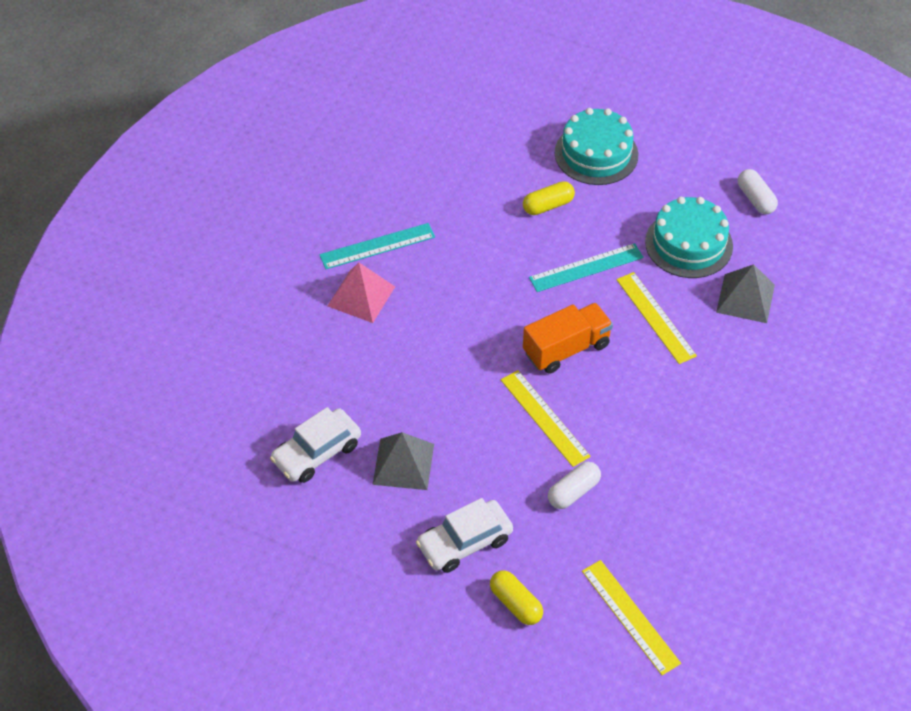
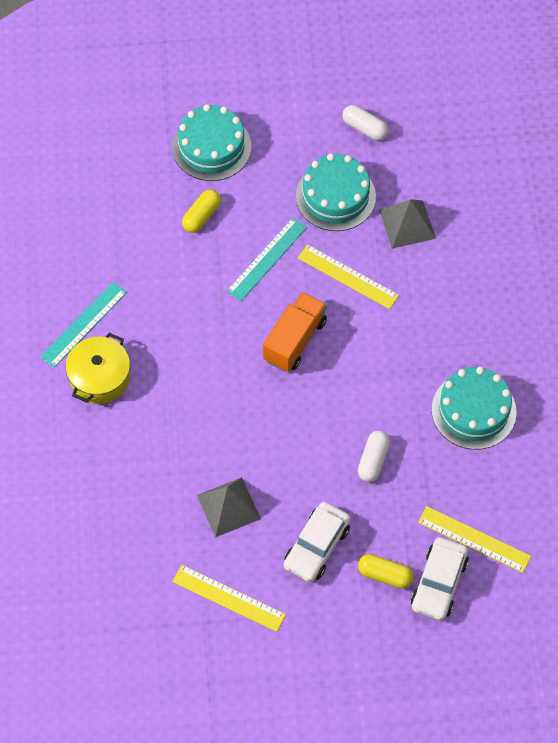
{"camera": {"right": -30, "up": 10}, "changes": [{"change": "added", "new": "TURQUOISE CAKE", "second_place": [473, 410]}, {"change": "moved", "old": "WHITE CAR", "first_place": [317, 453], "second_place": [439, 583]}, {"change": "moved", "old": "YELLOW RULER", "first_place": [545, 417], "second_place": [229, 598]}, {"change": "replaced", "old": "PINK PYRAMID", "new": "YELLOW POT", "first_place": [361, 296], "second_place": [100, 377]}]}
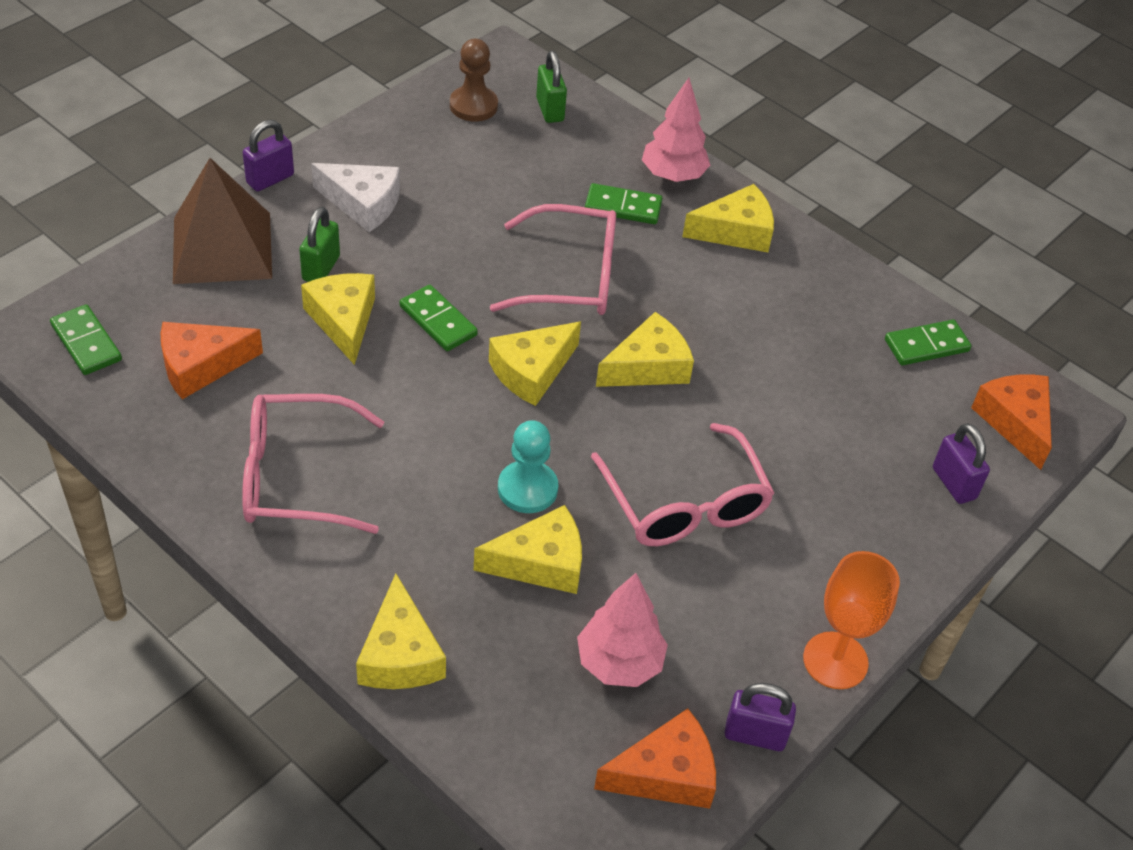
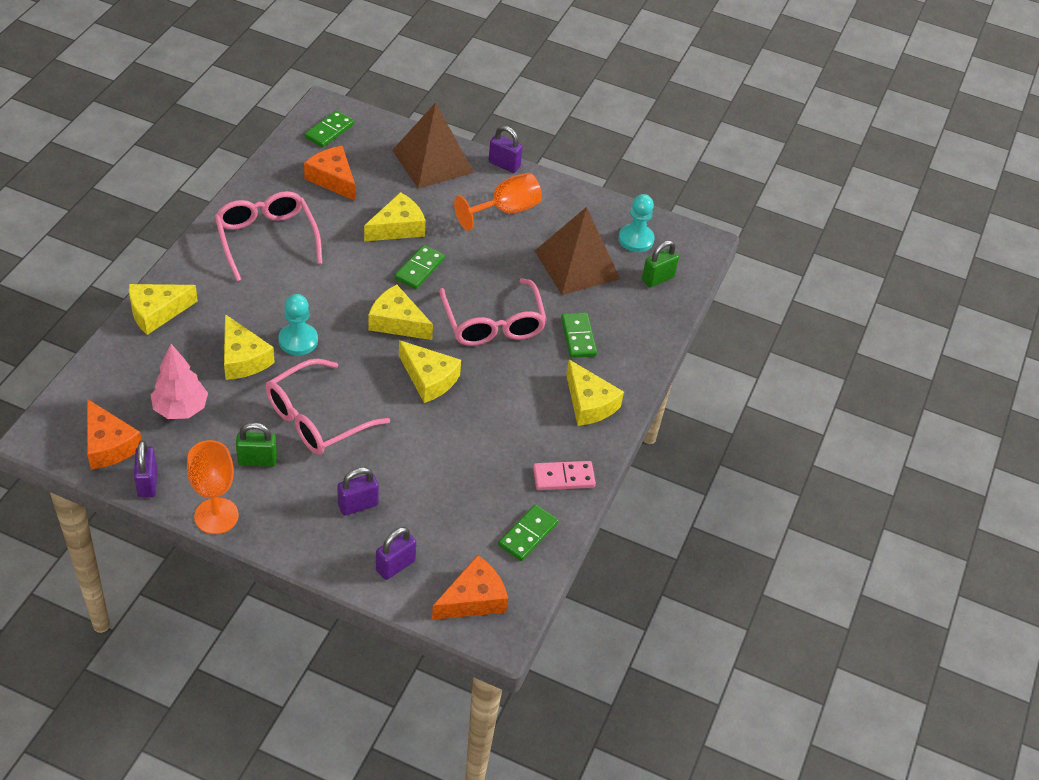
{"camera": {"right": 70, "up": 0}, "changes": [{"change": "removed", "old": "PINK TREE", "first_place": [673, 175]}, {"change": "added", "new": "PURPLE PADLOCK", "second_place": [358, 505]}, {"change": "added", "new": "PINK DOMINO", "second_place": [563, 477]}, {"change": "added", "new": "BROWN PYRAMID", "second_place": [577, 264]}, {"change": "moved", "old": "GREEN PADLOCK", "first_place": [321, 268], "second_place": [257, 460]}, {"change": "replaced", "old": "WHITE CHEESE", "new": "ORANGE GOBLET", "first_place": [363, 204], "second_place": [505, 210]}, {"change": "recoloured", "old": "BROWN PAWN", "new": "TURQUOISE PAWN", "first_place": [473, 106], "second_place": [636, 239]}, {"change": "turned", "old": "GREEN DOMINO", "first_place": [926, 345], "second_place": [528, 534], "degrees": 75}]}
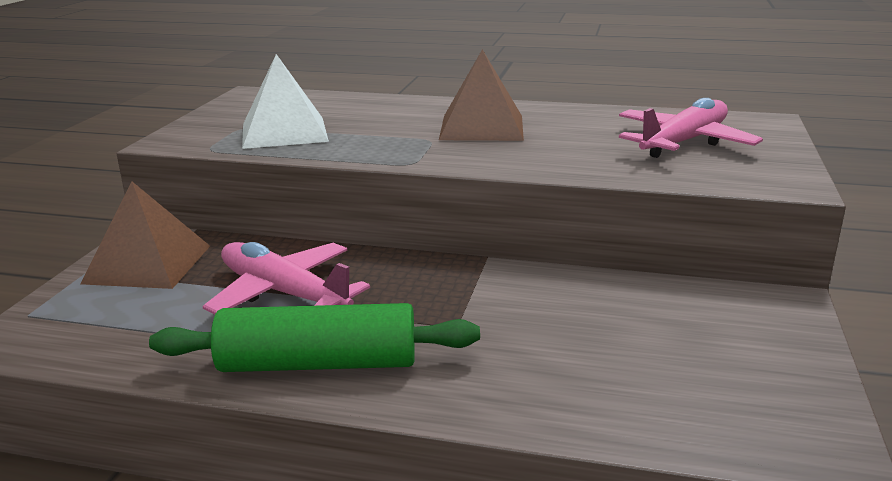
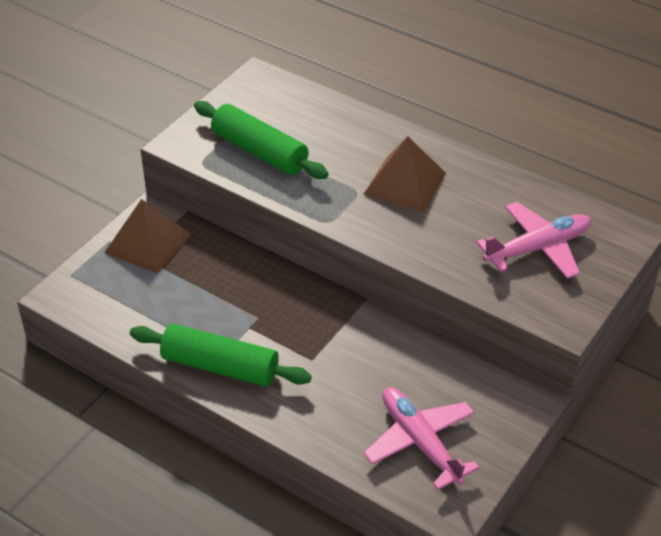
{"camera": {"right": 20, "up": 20}, "changes": [{"change": "moved", "old": "PINK PLANE", "first_place": [283, 293], "second_place": [420, 442]}, {"change": "replaced", "old": "WHITE PYRAMID", "new": "GREEN ROLLING PIN", "first_place": [284, 132], "second_place": [260, 151]}]}
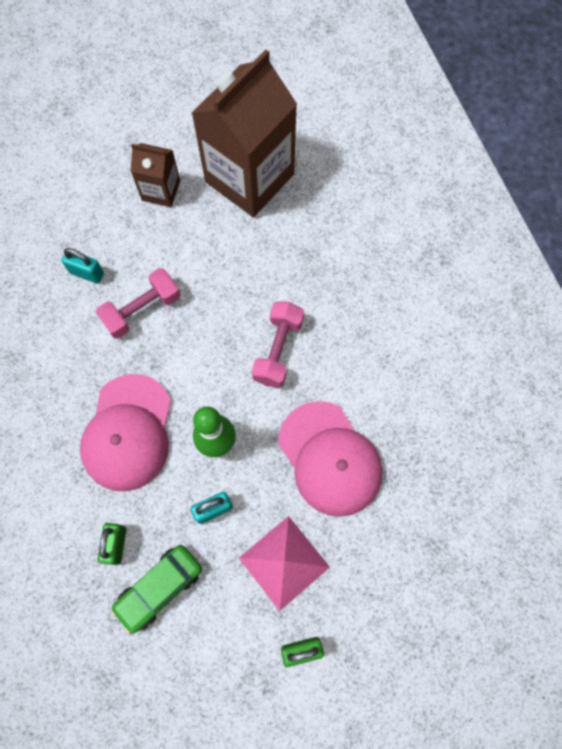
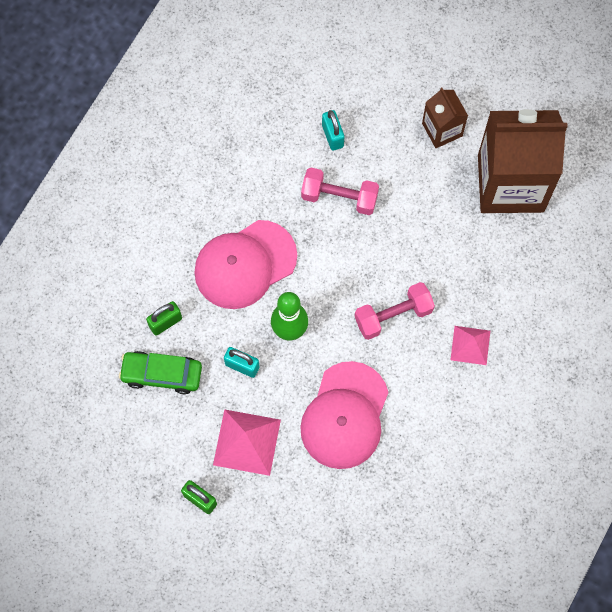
{"camera": {"right": 50, "up": 0}, "changes": [{"change": "added", "new": "PINK PYRAMID", "second_place": [470, 345]}]}
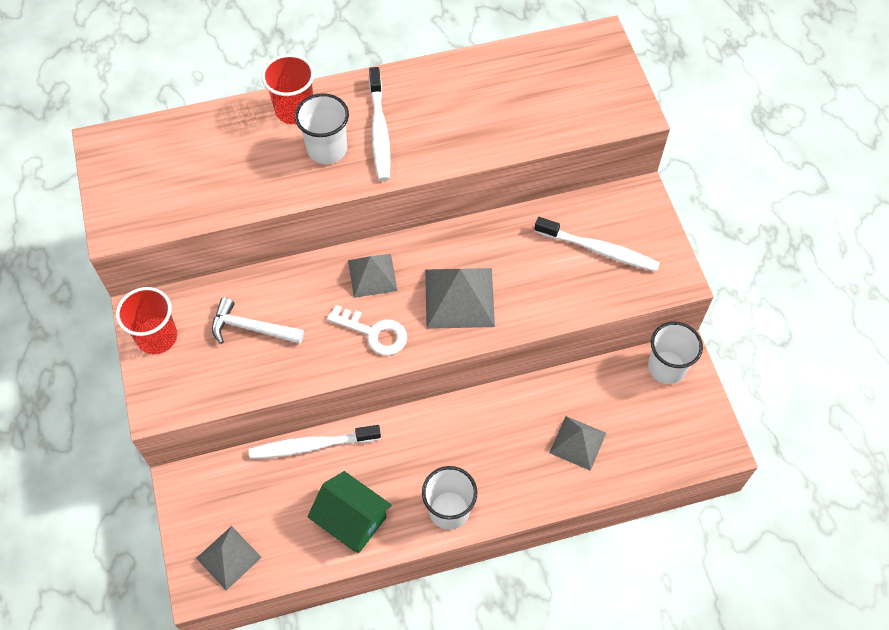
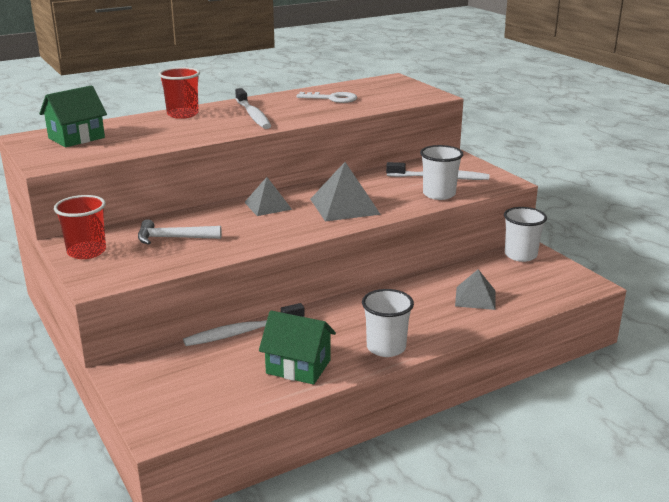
{"camera": {"right": -15, "up": -35}, "changes": [{"change": "removed", "old": "GREY PYRAMID", "first_place": [228, 557]}, {"change": "added", "new": "GREEN HOUSE", "second_place": [76, 138]}, {"change": "moved", "old": "WHITE CUP", "first_place": [327, 149], "second_place": [439, 194]}, {"change": "moved", "old": "WHITE KEY", "first_place": [374, 333], "second_place": [332, 98]}]}
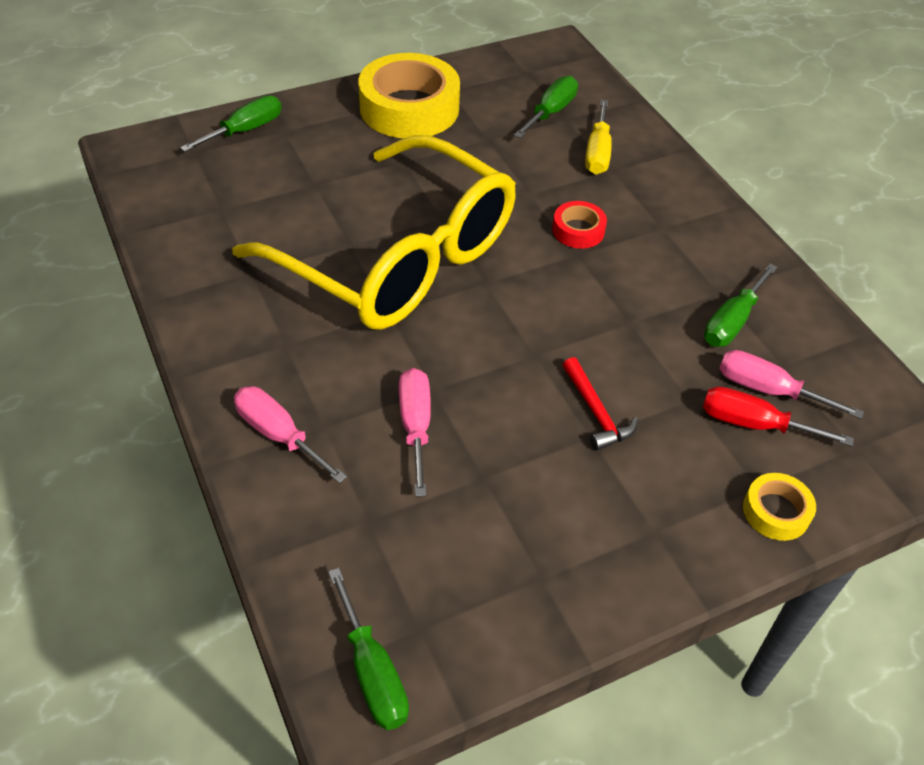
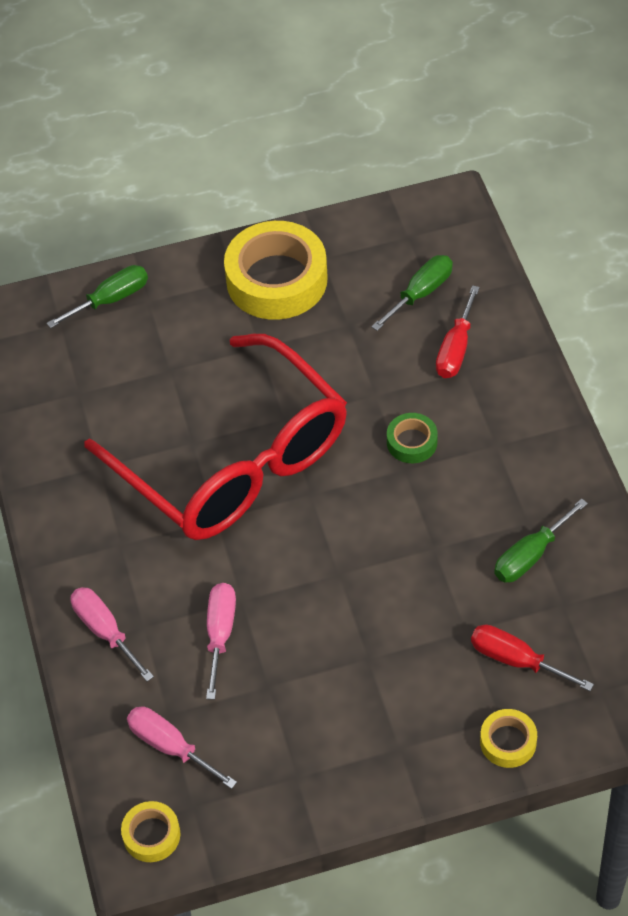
{"camera": {"right": 15, "up": 5}, "changes": [{"change": "removed", "old": "RED HAMMER", "first_place": [596, 412]}, {"change": "moved", "old": "PINK SCREWDRIVER", "first_place": [768, 390], "second_place": [170, 746]}, {"change": "replaced", "old": "GREEN SCREWDRIVER", "new": "YELLOW TAPE", "first_place": [372, 672], "second_place": [151, 835]}, {"change": "recoloured", "old": "YELLOW GLASSES", "new": "RED GLASSES", "first_place": [399, 259], "second_place": [235, 462]}, {"change": "recoloured", "old": "RED TAPE", "new": "GREEN TAPE", "first_place": [578, 230], "second_place": [412, 442]}, {"change": "recoloured", "old": "YELLOW SCREWDRIVER", "new": "RED SCREWDRIVER", "first_place": [597, 153], "second_place": [455, 349]}]}
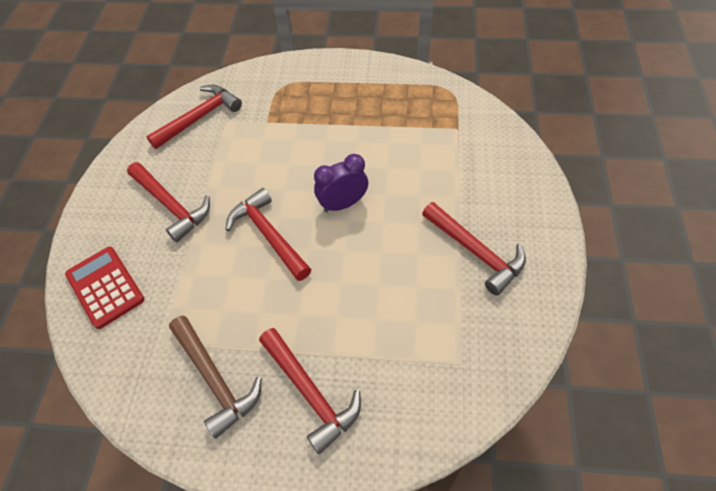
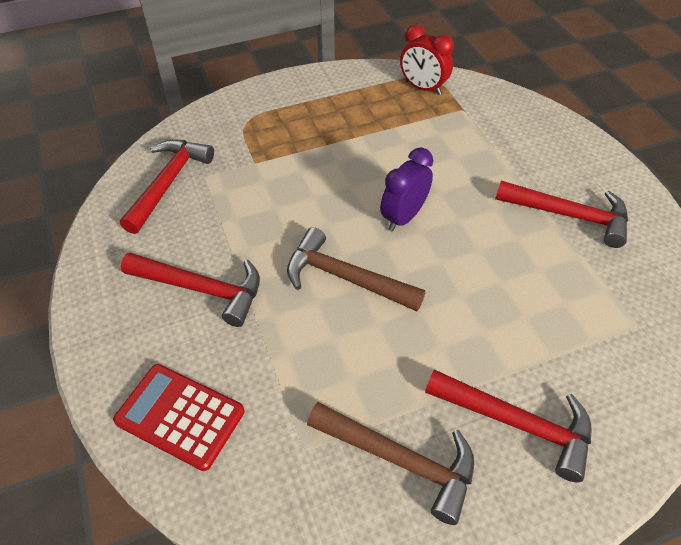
{"camera": {"right": -30, "up": -5}, "changes": [{"change": "added", "new": "RED CLOCK", "second_place": [422, 88]}, {"change": "recoloured", "old": "RED HAMMER", "new": "BROWN HAMMER", "first_place": [269, 235], "second_place": [345, 278]}]}
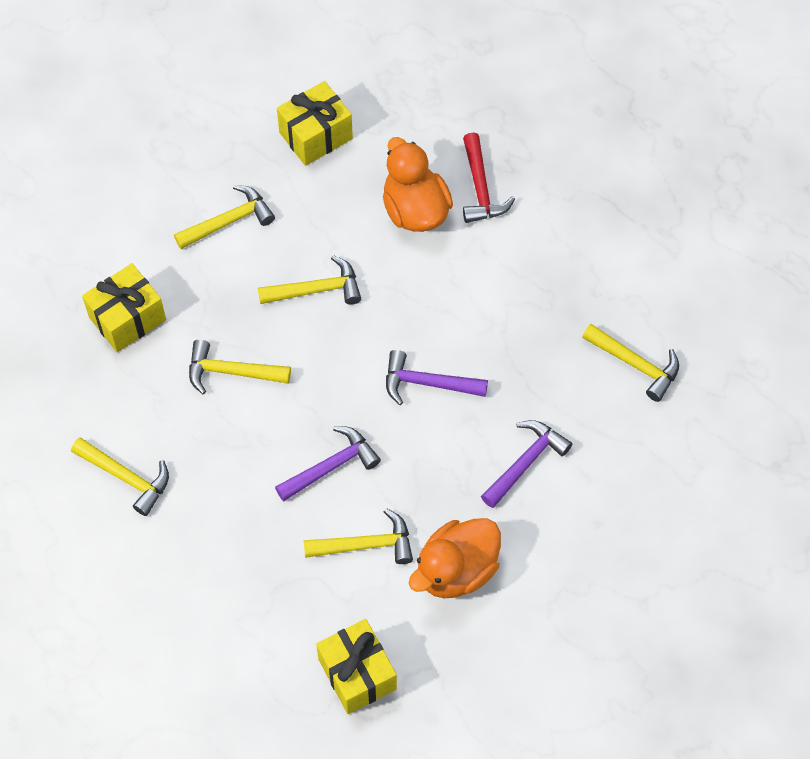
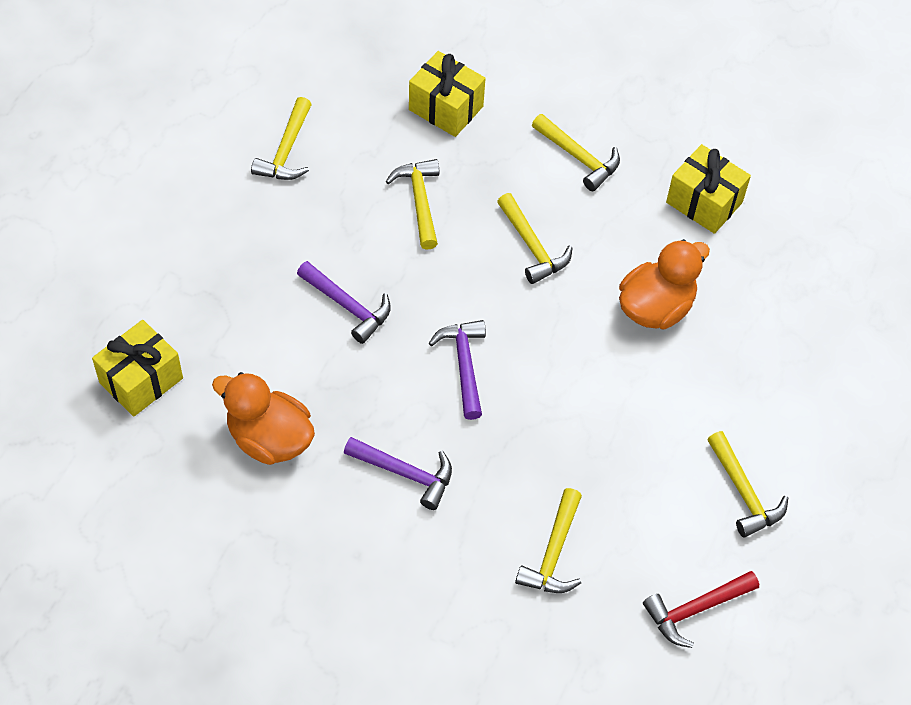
{"camera": {"right": 70, "up": -5}, "changes": [{"change": "moved", "old": "YELLOW HAMMER", "first_place": [366, 545], "second_place": [744, 493]}, {"change": "moved", "old": "RED HAMMER", "first_place": [480, 188], "second_place": [695, 610]}]}
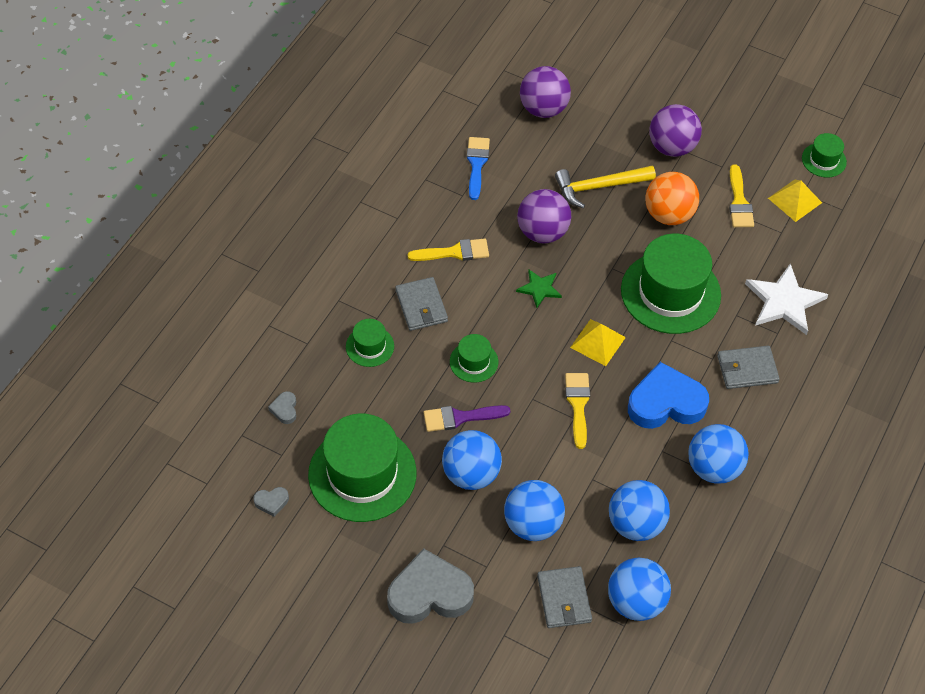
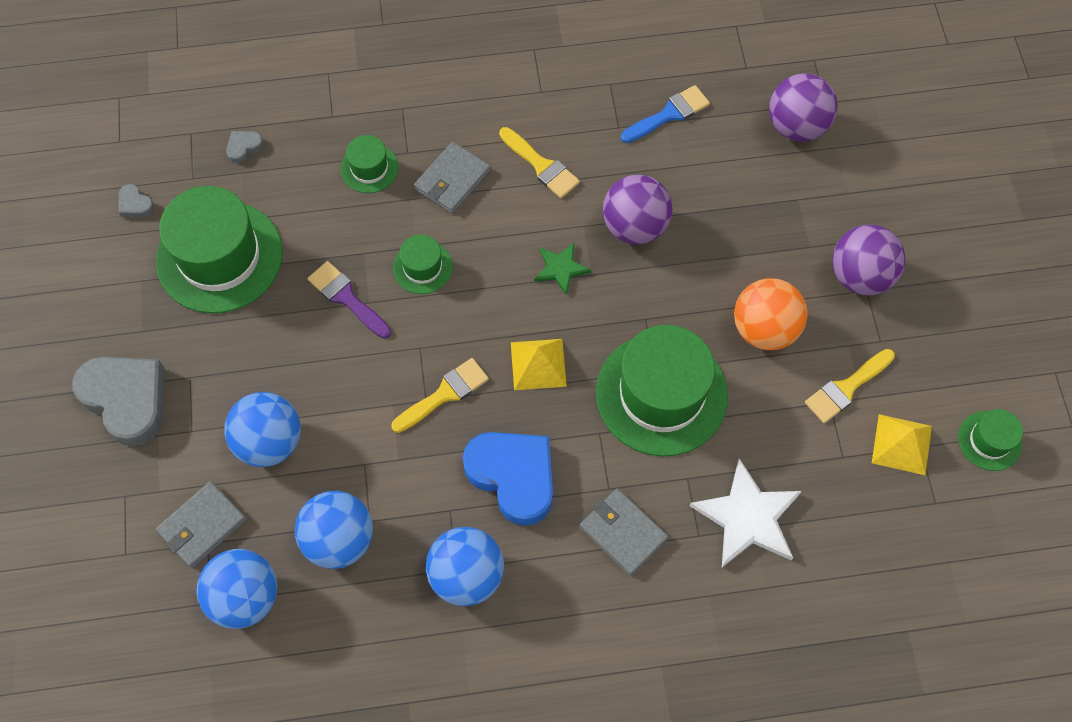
{"camera": {"right": 55, "up": 10}, "changes": [{"change": "removed", "old": "BLUE BALL", "first_place": [471, 474]}, {"change": "removed", "old": "YELLOW HAMMER", "first_place": [599, 187]}]}
